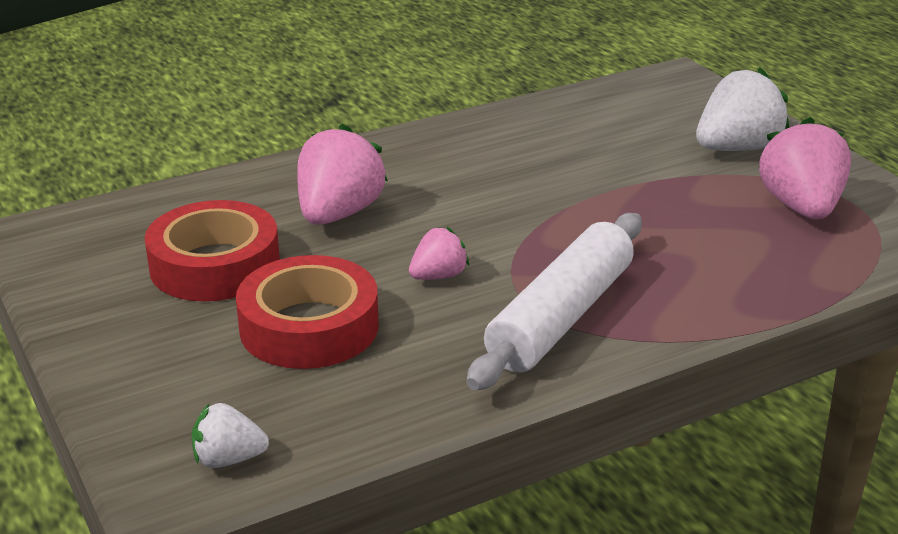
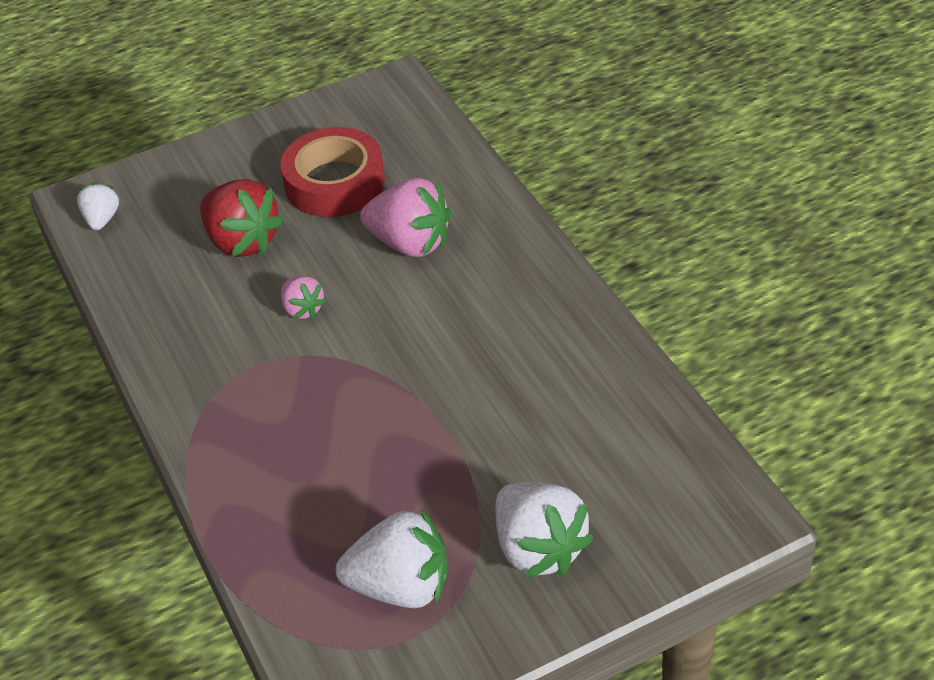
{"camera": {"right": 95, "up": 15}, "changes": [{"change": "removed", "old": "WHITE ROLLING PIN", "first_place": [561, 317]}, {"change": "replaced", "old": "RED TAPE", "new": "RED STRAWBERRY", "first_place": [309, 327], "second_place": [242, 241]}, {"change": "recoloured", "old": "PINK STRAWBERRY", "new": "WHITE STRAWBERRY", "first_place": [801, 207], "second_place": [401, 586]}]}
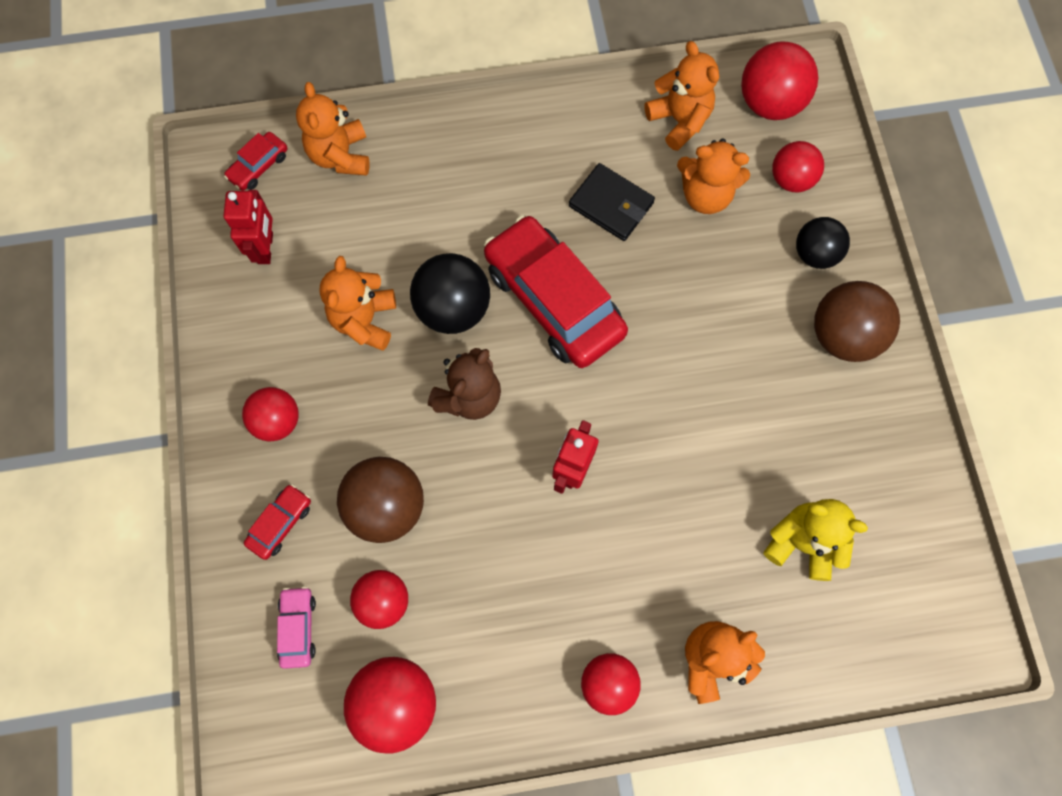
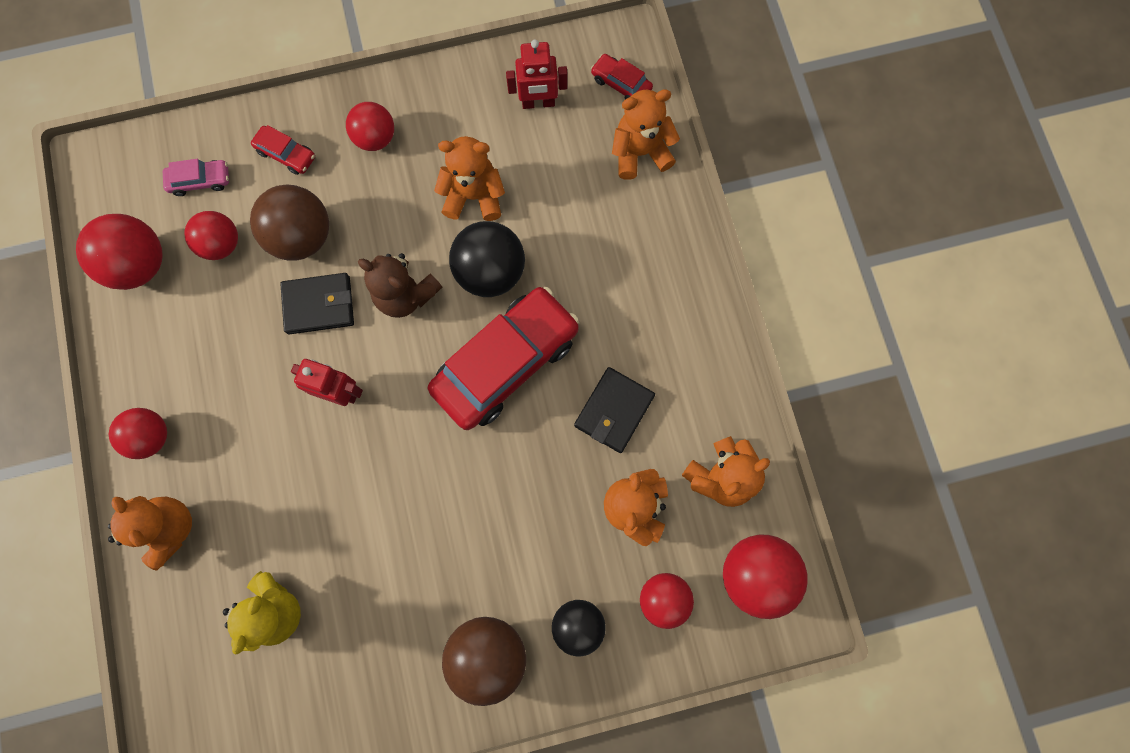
{"camera": {"right": 85, "up": 5}, "changes": [{"change": "added", "new": "BLACK WALLET", "second_place": [319, 305]}]}
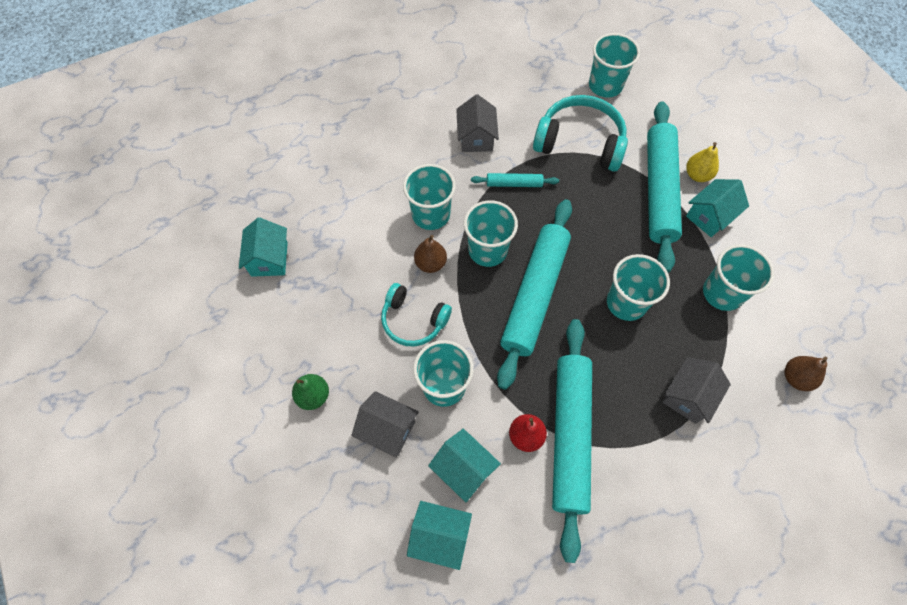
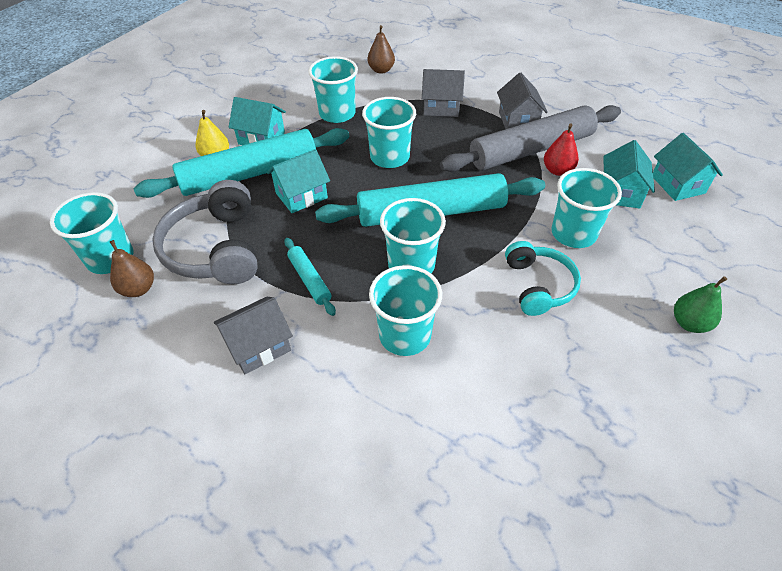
{"camera": {"right": -120, "up": -15}, "changes": [{"change": "moved", "old": "TURQUOISE HOUSE", "first_place": [269, 259], "second_place": [301, 195]}, {"change": "moved", "old": "GREY HOUSE", "first_place": [388, 429], "second_place": [518, 121]}, {"change": "moved", "old": "BROWN PEAR", "first_place": [430, 263], "second_place": [138, 289]}, {"change": "recoloured", "old": "TURQUOISE HEADPHONES", "new": "GREY HEADPHONES", "first_place": [580, 142], "second_place": [216, 248]}, {"change": "recoloured", "old": "TURQUOISE ROLLING PIN", "new": "GREY ROLLING PIN", "first_place": [570, 436], "second_place": [531, 149]}]}
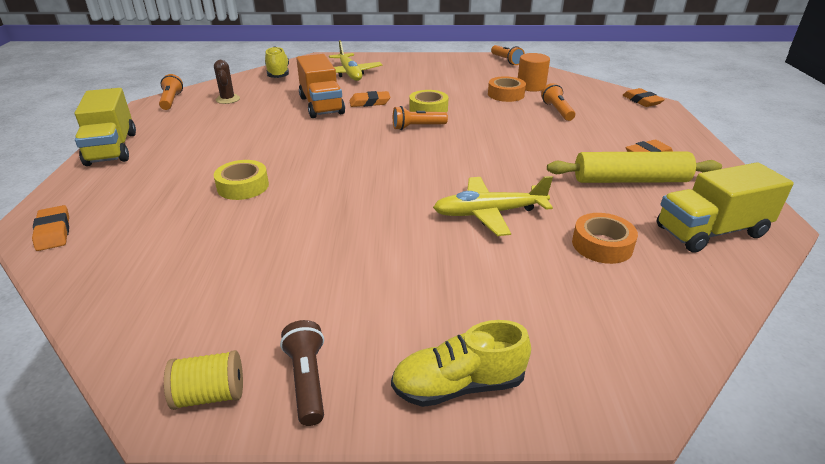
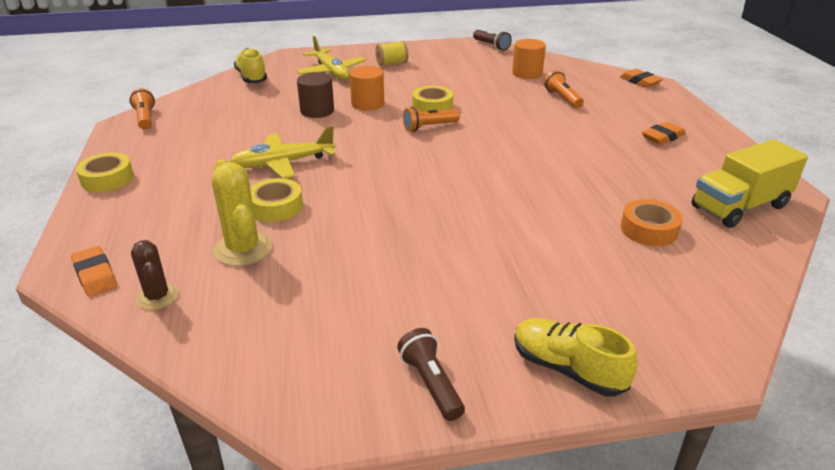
{"camera": {"right": -10, "up": 0}, "changes": [{"change": "removed", "old": "ORANGE TAPE", "first_place": [506, 94]}, {"change": "removed", "old": "YELLOW ROLLING PIN", "first_place": [630, 180]}, {"change": "added", "new": "YELLOW CACTUS", "second_place": [243, 249]}, {"change": "moved", "old": "YELLOW SPOOL", "first_place": [210, 395], "second_place": [392, 63]}, {"change": "moved", "old": "BROWN CACTUS", "first_place": [228, 99], "second_place": [157, 297]}, {"change": "moved", "old": "YELLOW PLANE", "first_place": [489, 213], "second_place": [284, 163]}, {"change": "replaced", "old": "YELLOW TRUCK", "new": "YELLOW TAPE", "first_place": [112, 148], "second_place": [107, 179]}, {"change": "replaced", "old": "ORANGE TRUCK", "new": "BROWN CYLINDER", "first_place": [321, 105], "second_place": [317, 111]}, {"change": "replaced", "old": "ORANGE ERASER", "new": "ORANGE CYLINDER", "first_place": [369, 102], "second_place": [367, 104]}, {"change": "recoloured", "old": "ORANGE FLASHLIGHT", "new": "BROWN FLASHLIGHT", "first_place": [506, 61], "second_place": [491, 46]}, {"change": "turned", "old": "YELLOW SHOE", "first_place": [458, 385], "second_place": [567, 369], "degrees": 60}]}
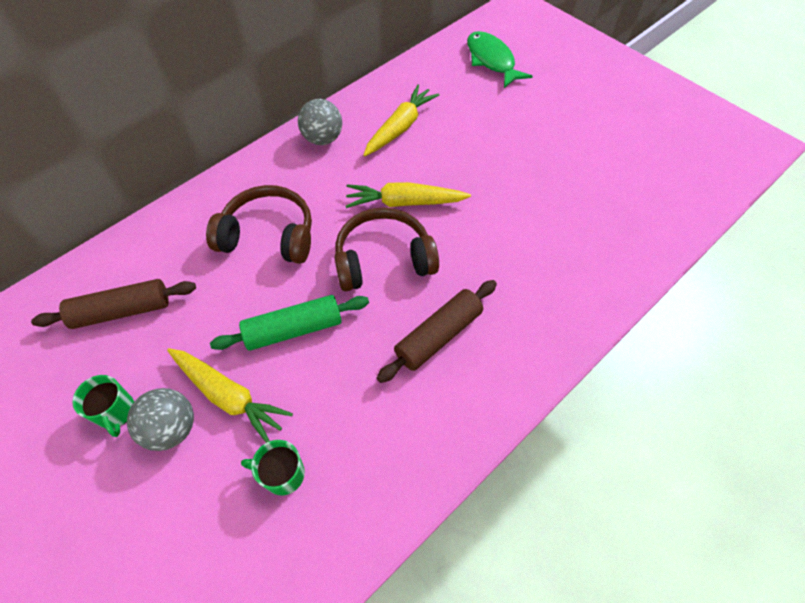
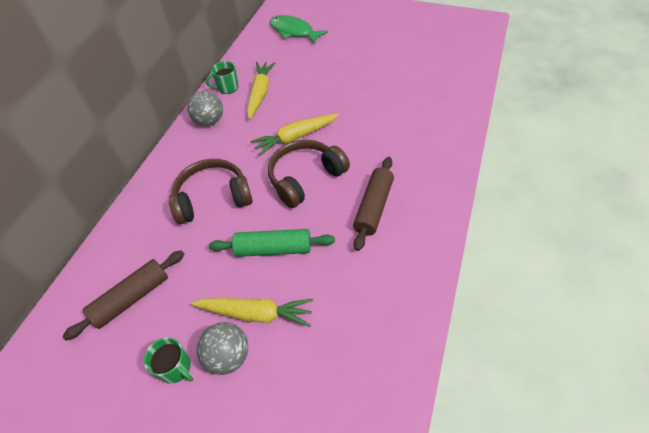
{"camera": {"right": -25, "up": -5}, "changes": [{"change": "moved", "old": "GREEN MUG", "first_place": [283, 474], "second_place": [227, 87]}, {"change": "turned", "old": "GREEN ROLLING PIN", "first_place": [294, 329], "second_place": [273, 249], "degrees": 45}]}
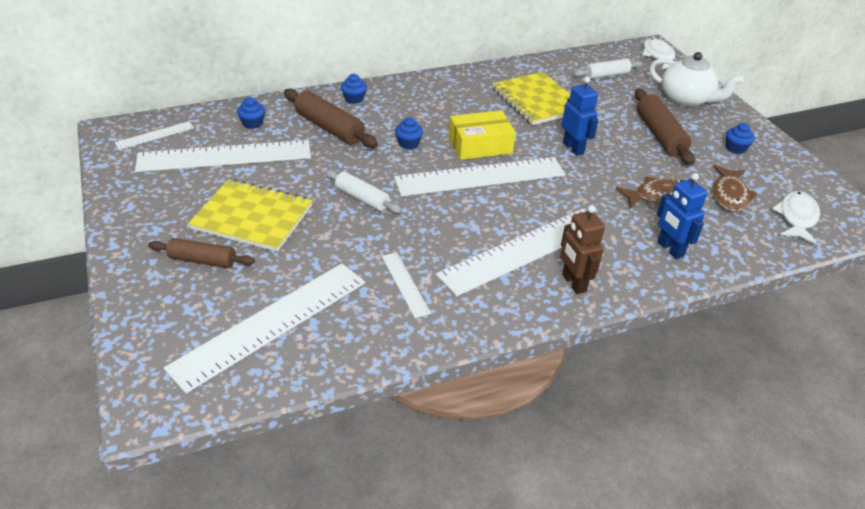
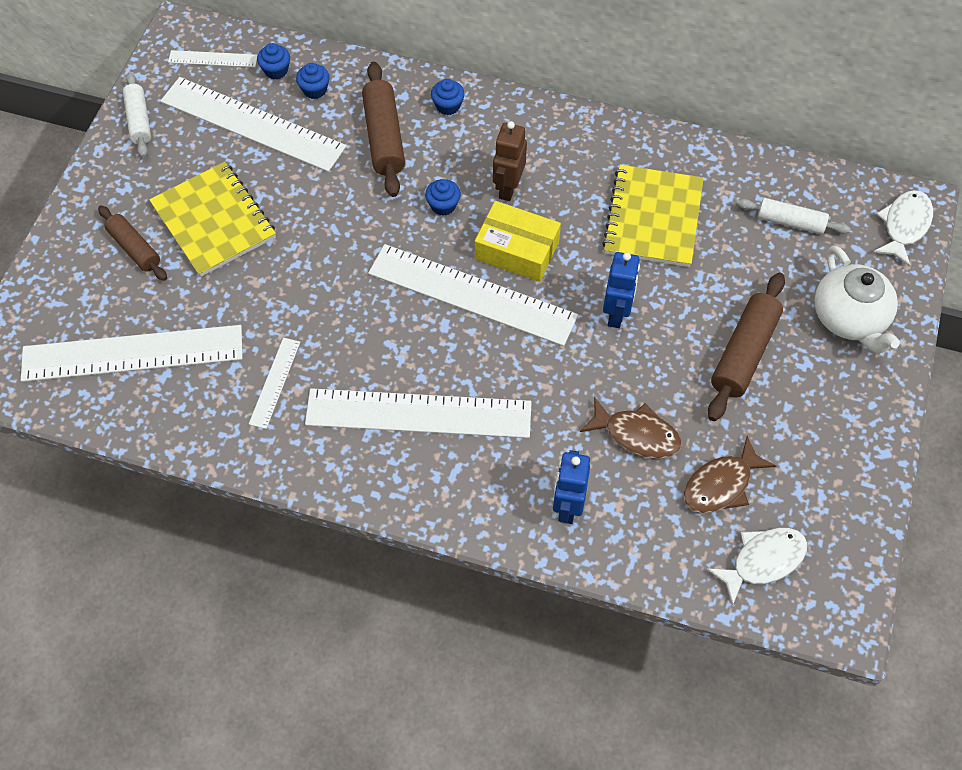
{"camera": {"right": 40, "up": 20}, "changes": [{"change": "moved", "old": "WHITE ROLLING PIN", "first_place": [362, 198], "second_place": [139, 120]}, {"change": "moved", "old": "BROWN ROBOT", "first_place": [573, 283], "second_place": [508, 188]}, {"change": "moved", "old": "BLUE CUPCAKE", "first_place": [735, 148], "second_place": [276, 70]}]}
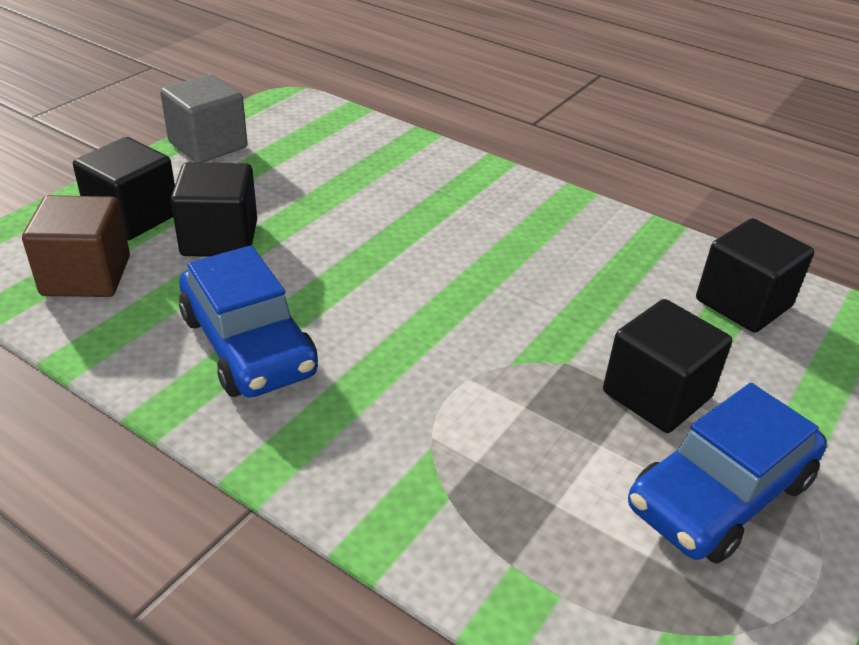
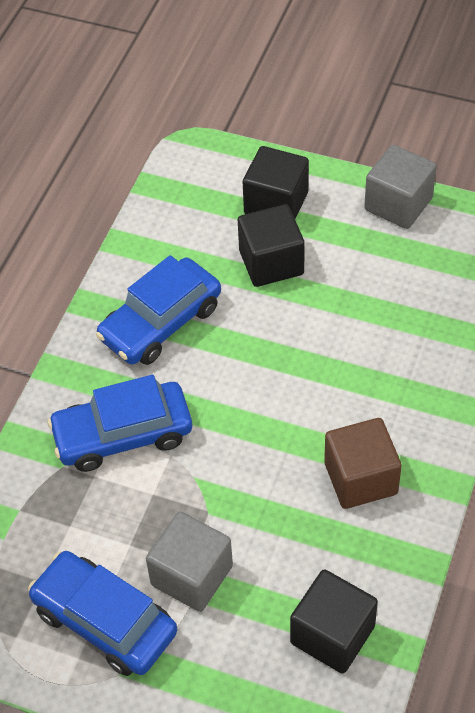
{"camera": {"right": 80, "up": 15}, "changes": [{"change": "added", "new": "BLUE CAR", "second_place": [123, 435]}, {"change": "moved", "old": "BROWN CUBE", "first_place": [86, 276], "second_place": [360, 478]}, {"change": "recoloured", "old": "BLACK CUBE", "new": "GREY CUBE", "first_place": [657, 395], "second_place": [192, 575]}]}
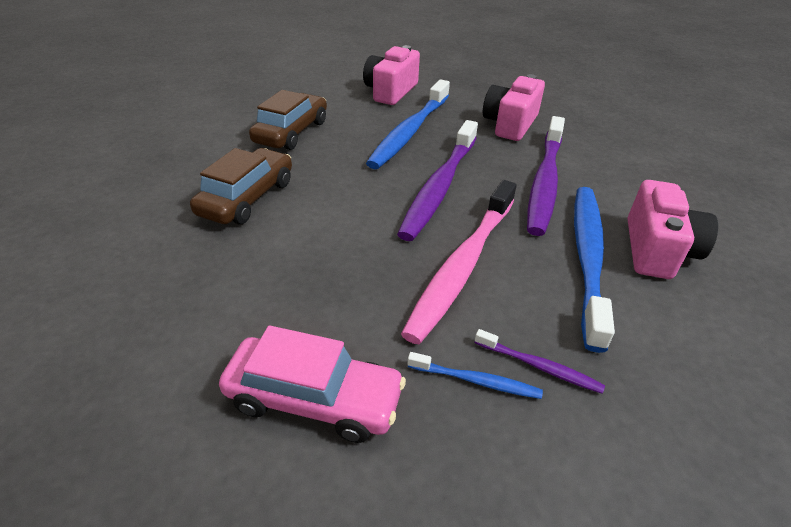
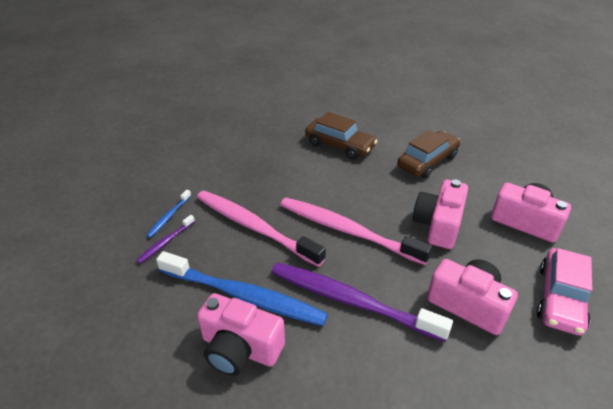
{"camera": {"right": 100, "up": 0}, "changes": [{"change": "moved", "old": "PINK CAR", "first_place": [314, 399], "second_place": [560, 298]}, {"change": "replaced", "old": "BLUE TOOTHBRUSH", "new": "PINK CAMERA", "first_place": [410, 132], "second_place": [438, 225]}, {"change": "recoloured", "old": "PURPLE TOOTHBRUSH", "new": "PINK TOOTHBRUSH", "first_place": [439, 186], "second_place": [347, 230]}, {"change": "turned", "old": "BROWN CAR", "first_place": [291, 132], "second_place": [427, 161], "degrees": -75}]}
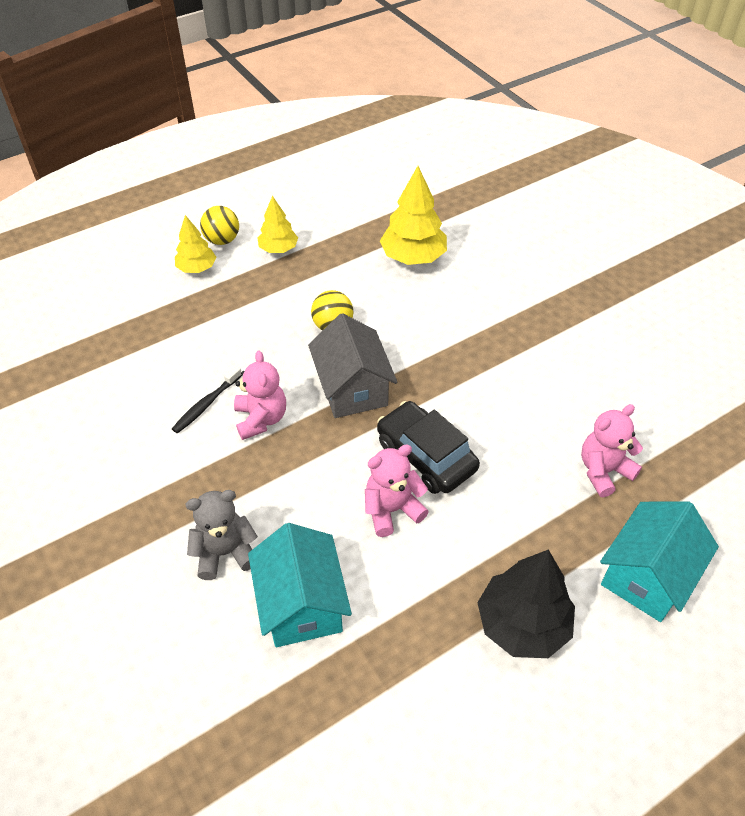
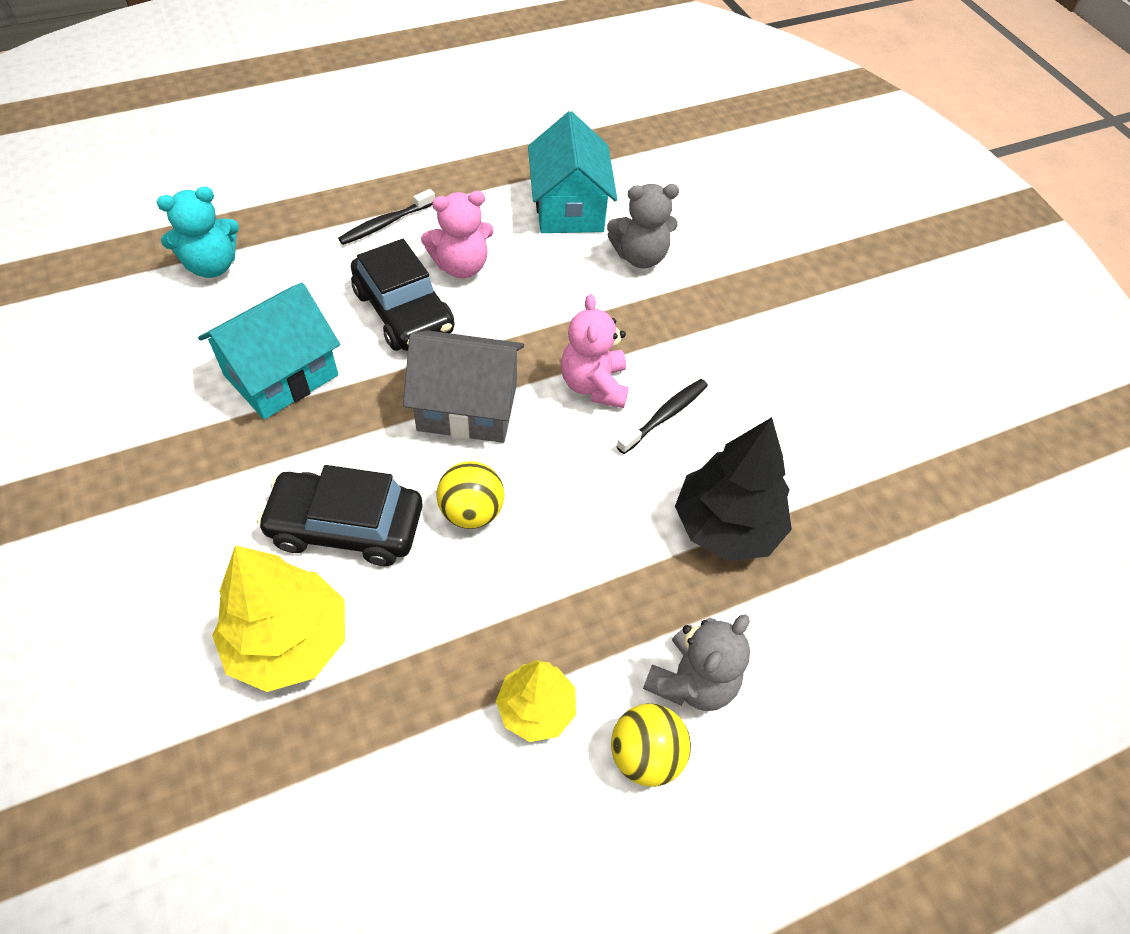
{"camera": {"right": -175, "up": 5}, "changes": [{"change": "added", "new": "BLACK CAR", "second_place": [346, 527]}, {"change": "added", "new": "BLACK TOOTHBRUSH", "second_place": [385, 224]}, {"change": "moved", "old": "BLACK TREE", "first_place": [522, 624], "second_place": [726, 526]}, {"change": "moved", "old": "TURQUOISE HOUSE", "first_place": [647, 575], "second_place": [281, 375]}, {"change": "replaced", "old": "YELLOW TREE", "new": "GREY TEDDY BEAR", "first_place": [197, 268], "second_place": [692, 681]}, {"change": "recoloured", "old": "PINK TEDDY BEAR", "new": "TURQUOISE TEDDY BEAR", "first_place": [603, 471], "second_place": [212, 265]}, {"change": "turned", "old": "GREY HOUSE", "first_place": [352, 388], "second_place": [467, 407], "degrees": -75}]}
